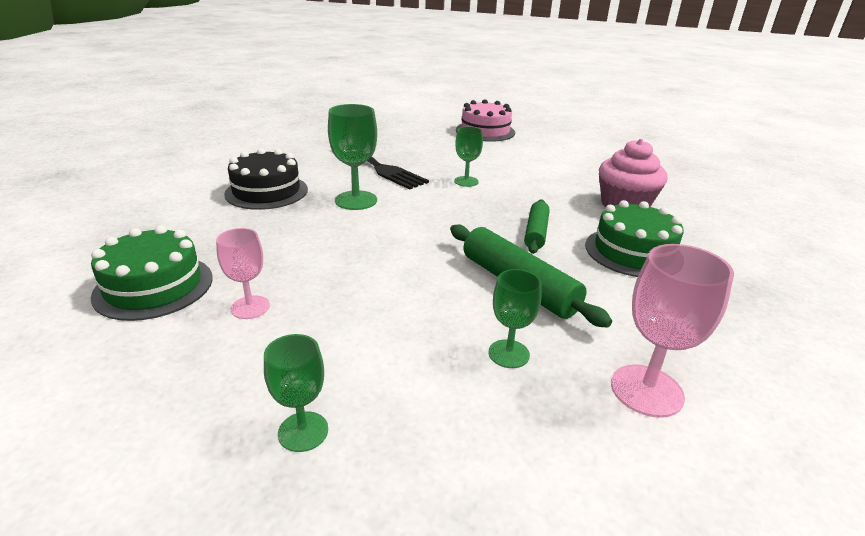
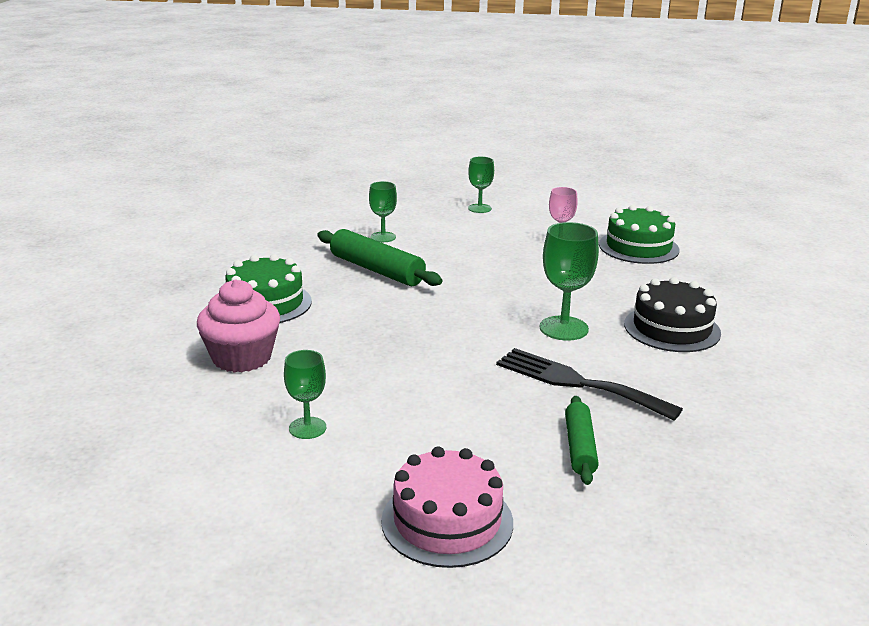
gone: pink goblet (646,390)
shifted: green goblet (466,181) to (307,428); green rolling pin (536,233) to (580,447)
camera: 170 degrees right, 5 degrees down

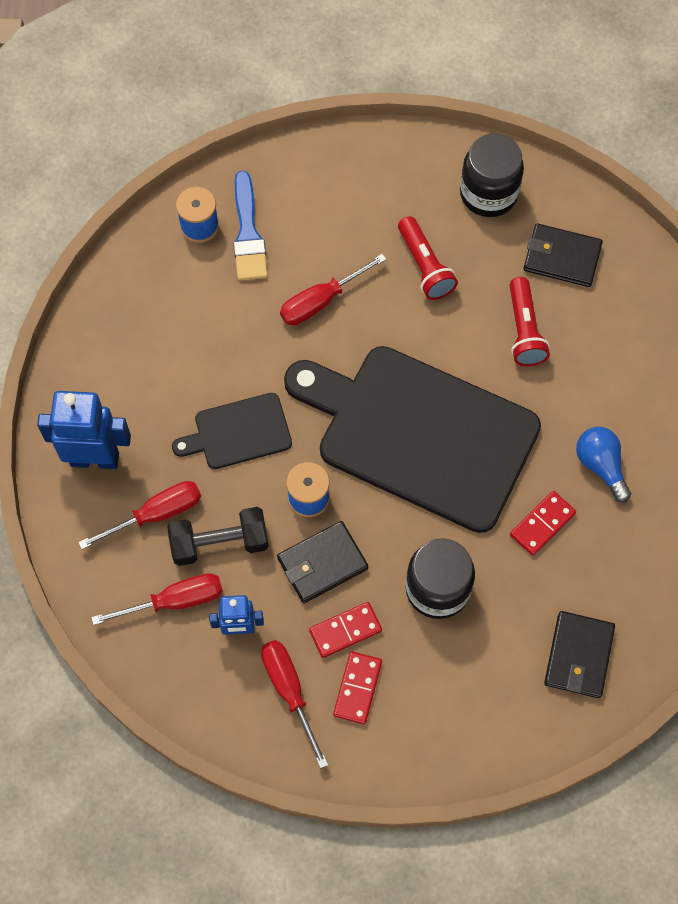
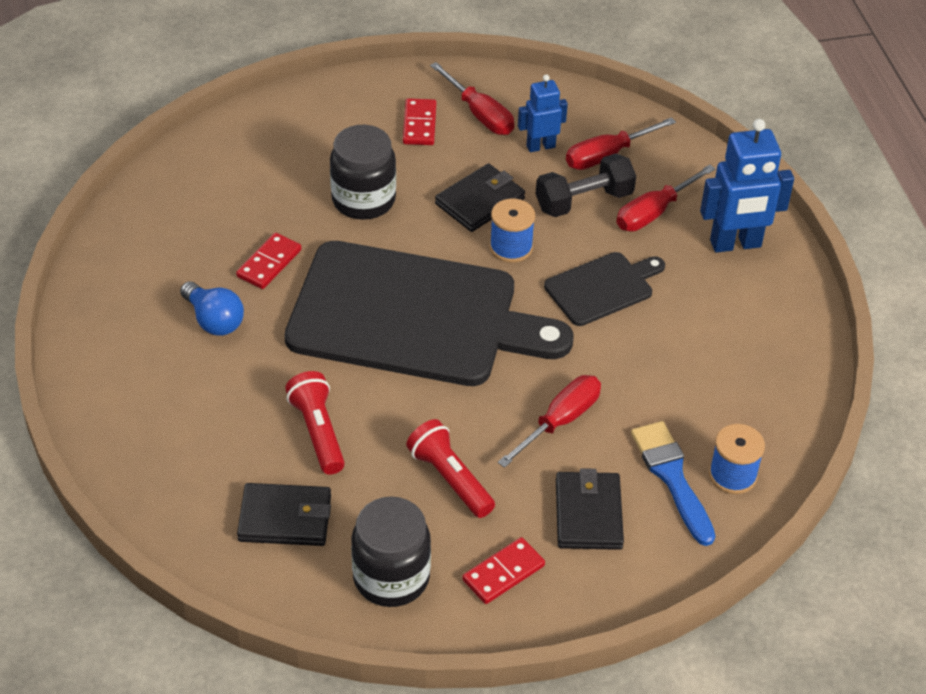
shifted: red domino (345,631) to (503,573); black wallet (578,656) to (588,514)
camera: 165 degrees right, 20 degrees down

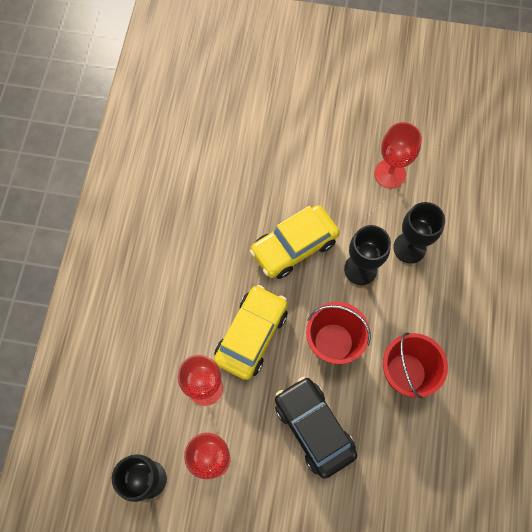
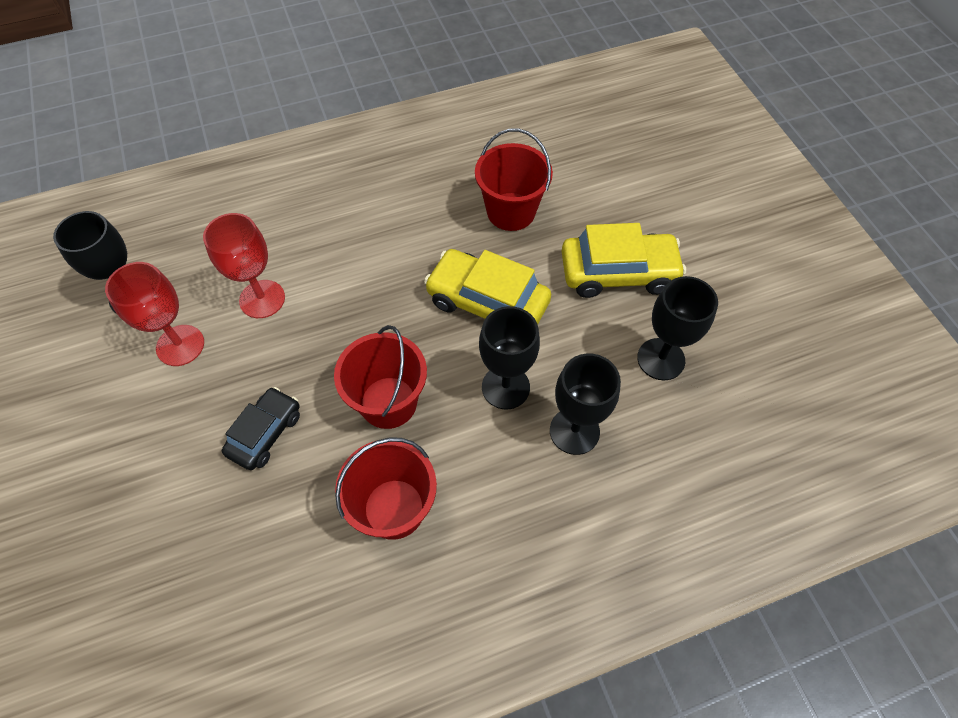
new: red bucket (511,212)
shifted: yellow car (251,335) to (618,272)
repainted: red goblet (390,174) to black goblet (661,359)
scaled: black car (313,428) = (265,433) x0.63
camera: 60 degrees right, 10 degrees down

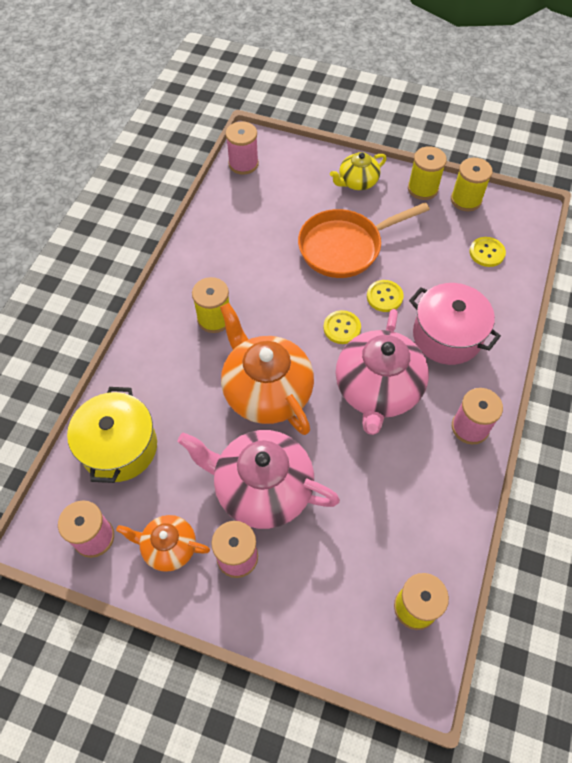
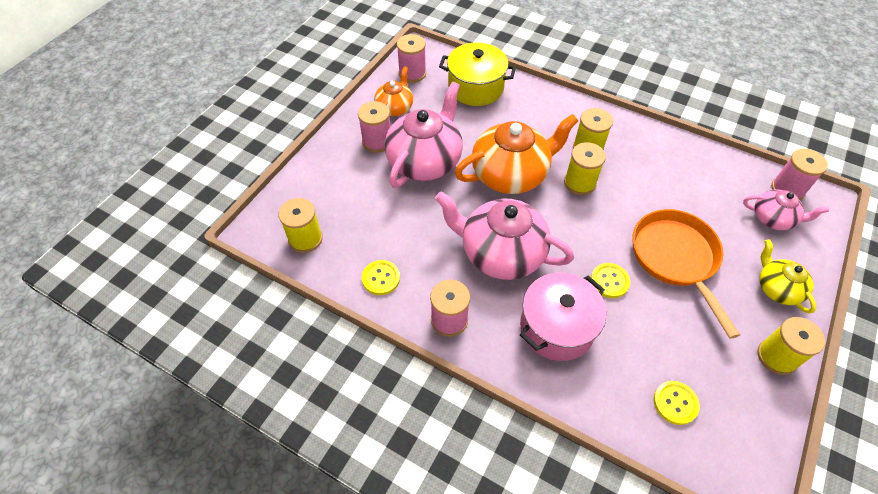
new: pink teapot (773,218)
shifted: yellow button (342,328) to (381,278); yellow spool (466,200) to (579,183)
camera: 100 degrees right, 5 degrees down

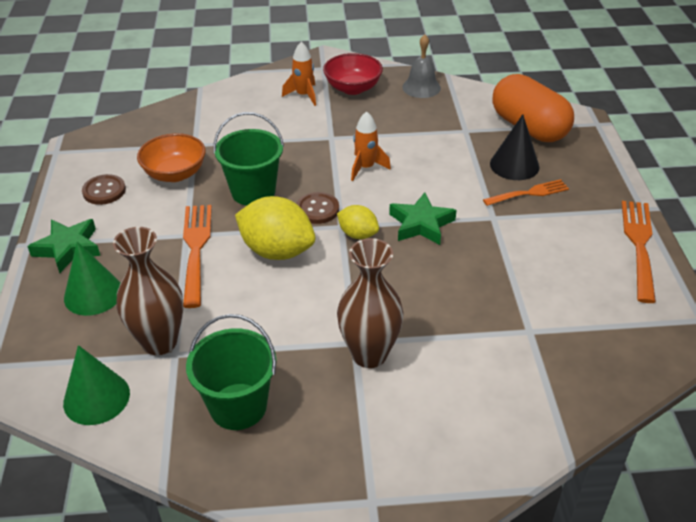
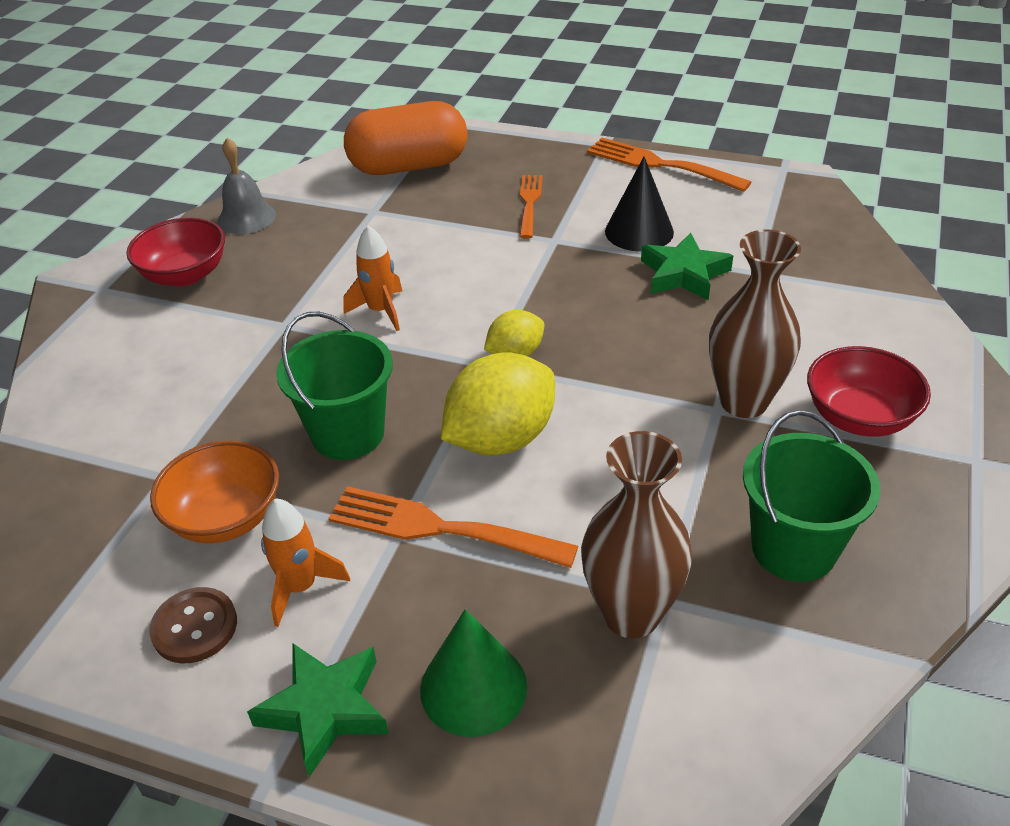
gone: green cone (96,398); brown button (317,209)
new: red bowl (859,417)
shifted: orange rocket (303,95) to (300,587); green star (421,224) to (684,274); black cone (514,165) to (639,231)
camera: 65 degrees left, 0 degrees up

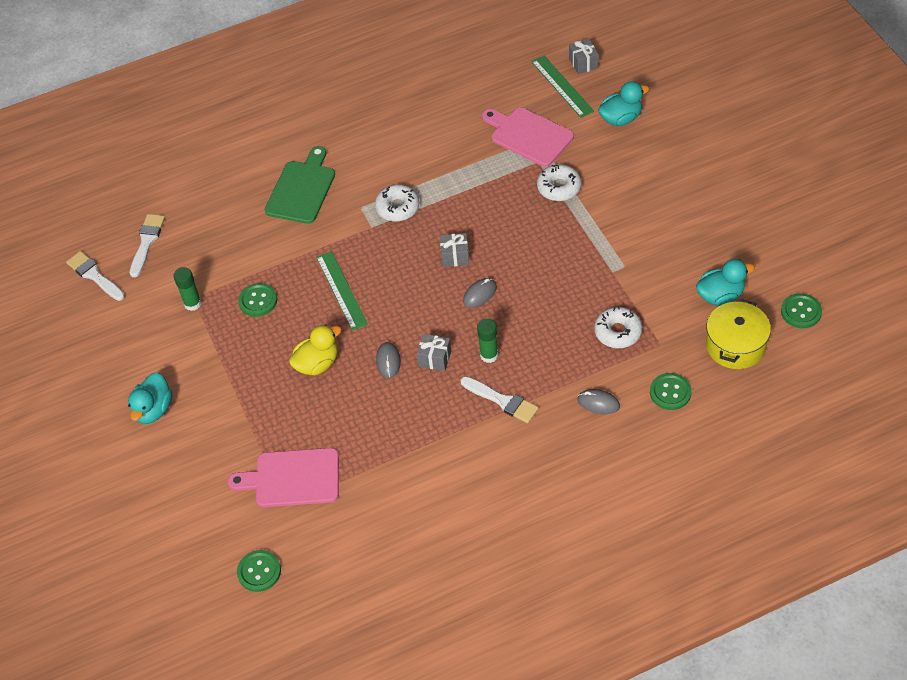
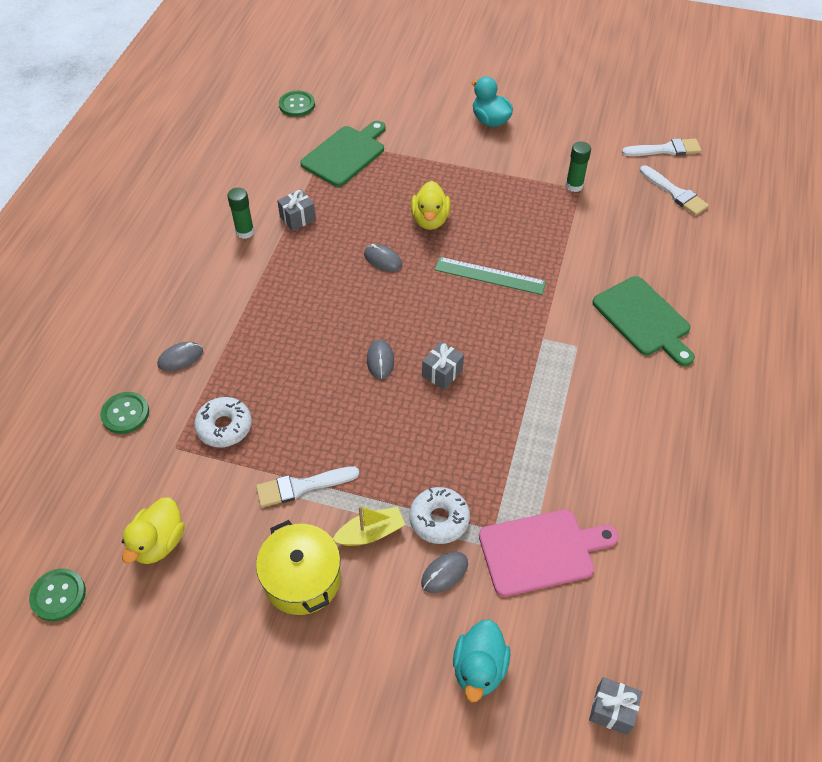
gone: green button (258,301); white donut (397,207); green ruler (562,86)
new: yellow boat (370,533); grey mouse (444,573)
shifted: grey gift (435,358) to (297,218); white brush (502,401) to (302,486); green glue stick (489,355) to (245,232); yellow pot (735,345) to (302,579)
repainted: pink cutting board (292,478) to green cutting board (345,154); turquoise duck (720,295) to yellow duck (159,543)
camera: 125 degrees right, 0 degrees up

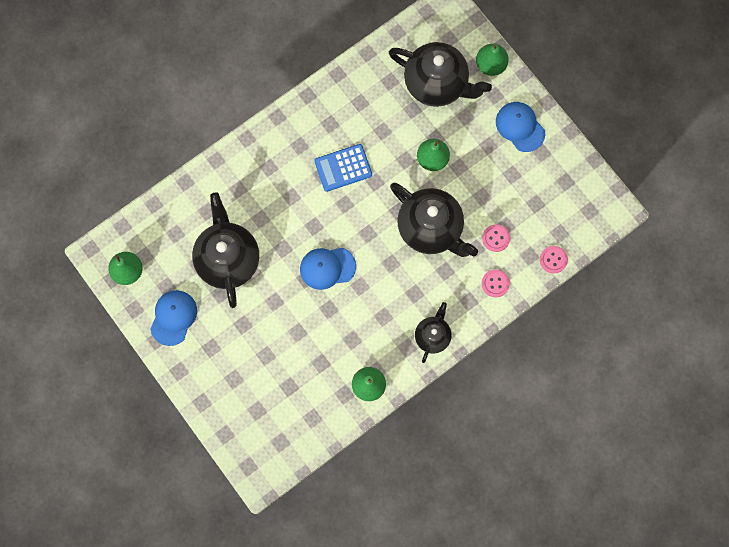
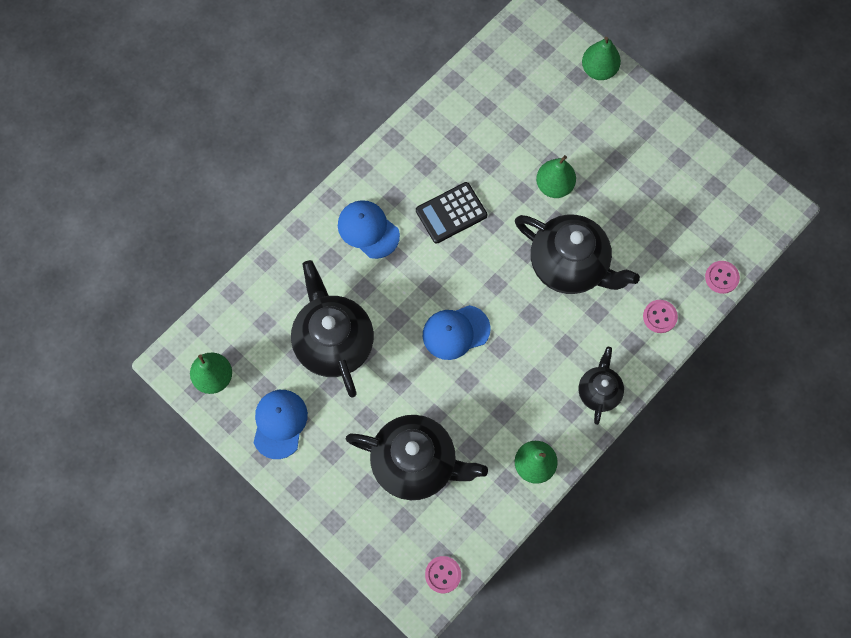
shifted: black teapot (436,84) to (415,463); pink button (496,238) to (443,574); blue cap (520,127) to (368,230)
repainted: blue calculator (343,168) to black calculator (451,213)
camera: 10 degrees left, 5 degrees down

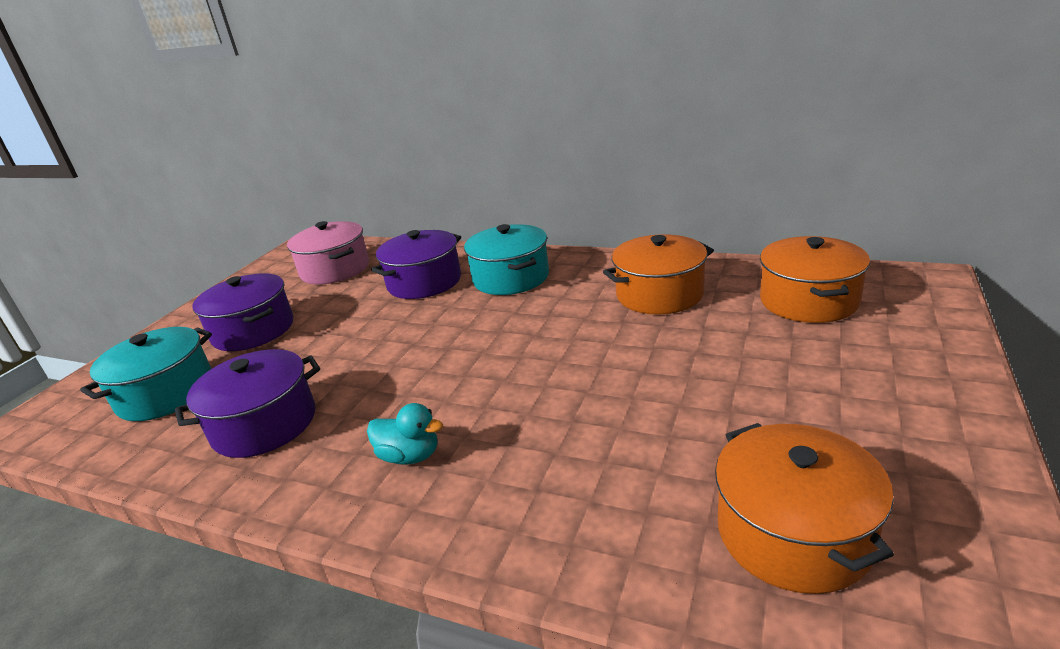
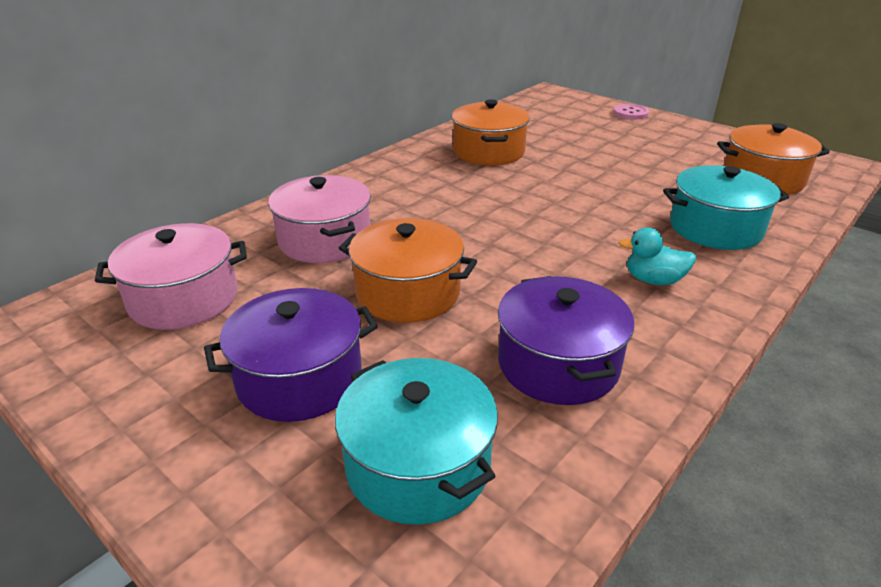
new: pink button (630,113)
shifted: turquoise pot (511,278) to (715,228); orange pot (808,301) to (408,292)
repainted: purple pot (424,282) to pink pot (325,240)
rotated: turquoise duck (410,456) = (653,280) 120 degrees counterclockwise
camera: 75 degrees left, 5 degrees up

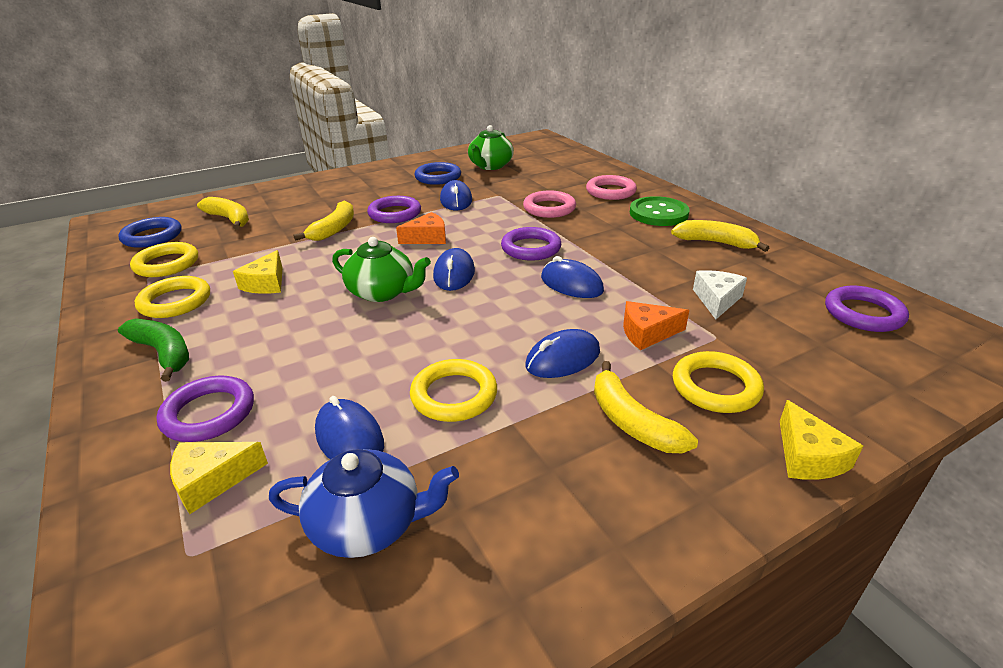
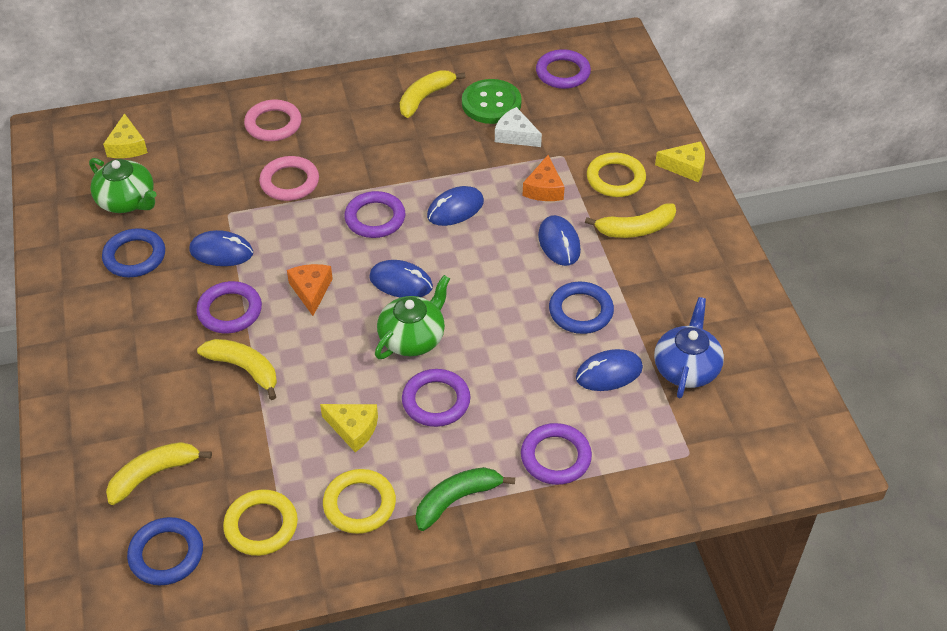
new: purple ring (436,401)
shifted: yellow cheese (212,480) to (127,146); green button (658,213) to (491,103)
repainted: yellow ring (454,395) to blue ring (581,311)
camera: 75 degrees left, 15 degrees up

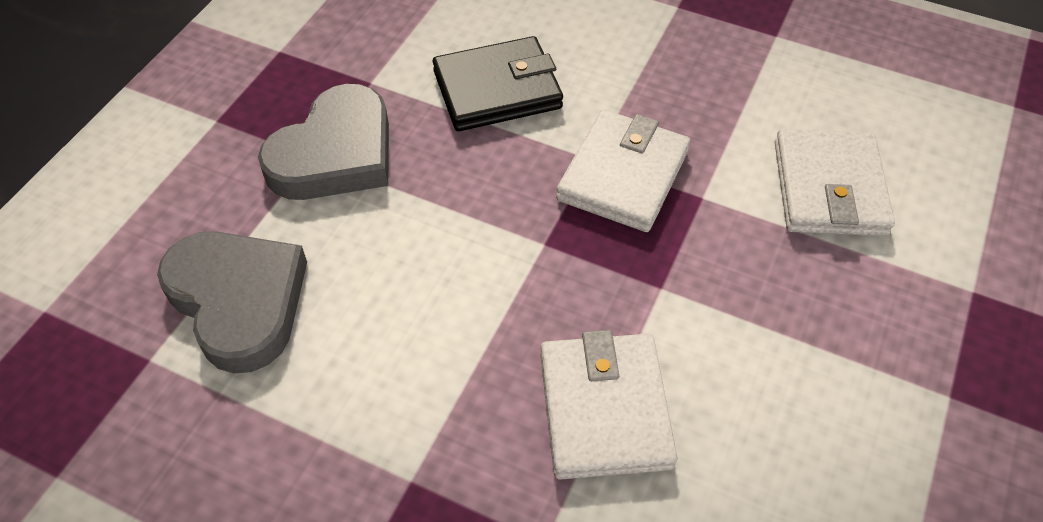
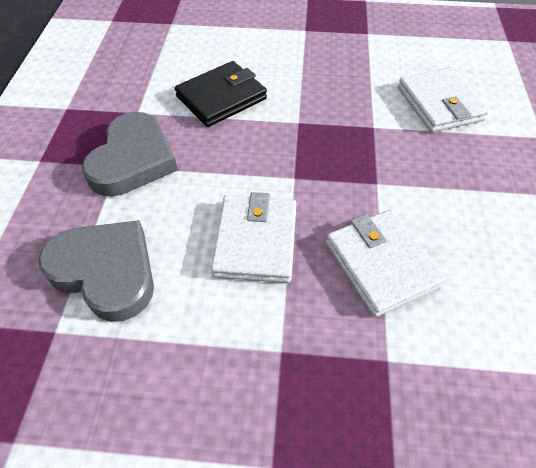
shifted: white wallet (623,175) to (256,241)
camera: 20 degrees left, 0 degrees up

